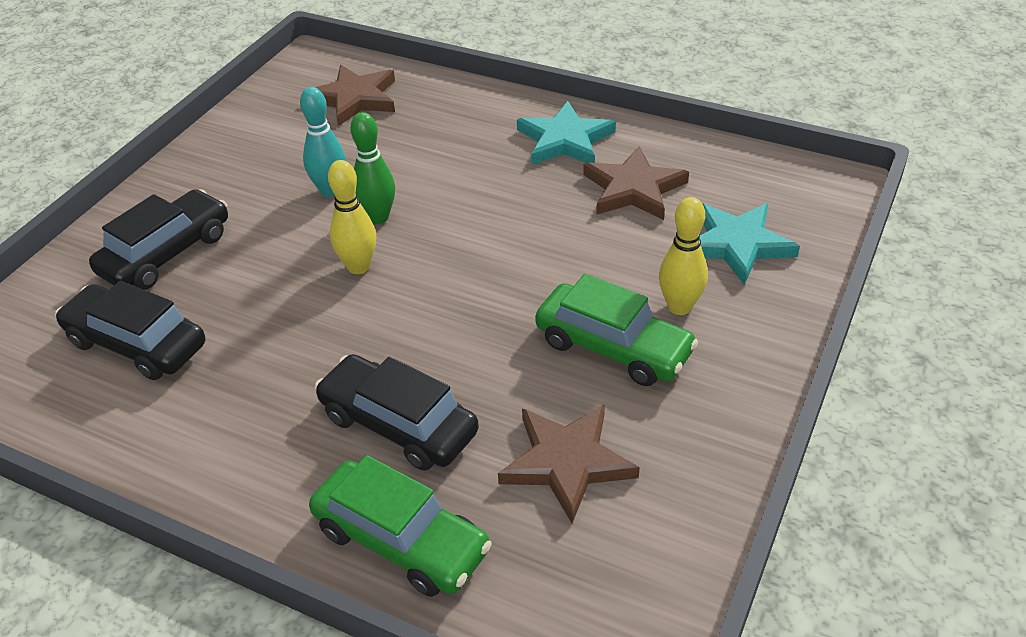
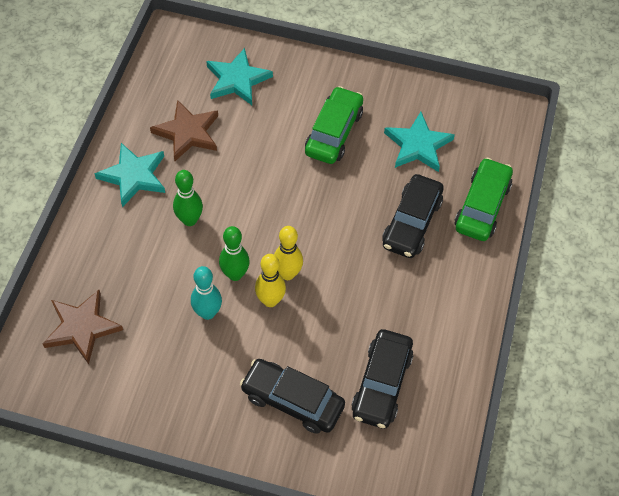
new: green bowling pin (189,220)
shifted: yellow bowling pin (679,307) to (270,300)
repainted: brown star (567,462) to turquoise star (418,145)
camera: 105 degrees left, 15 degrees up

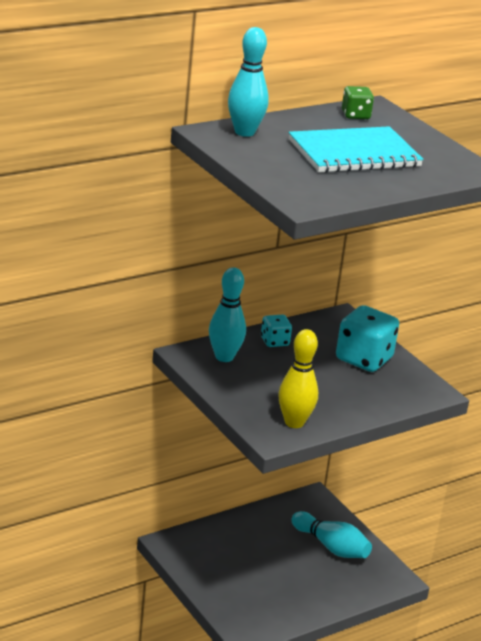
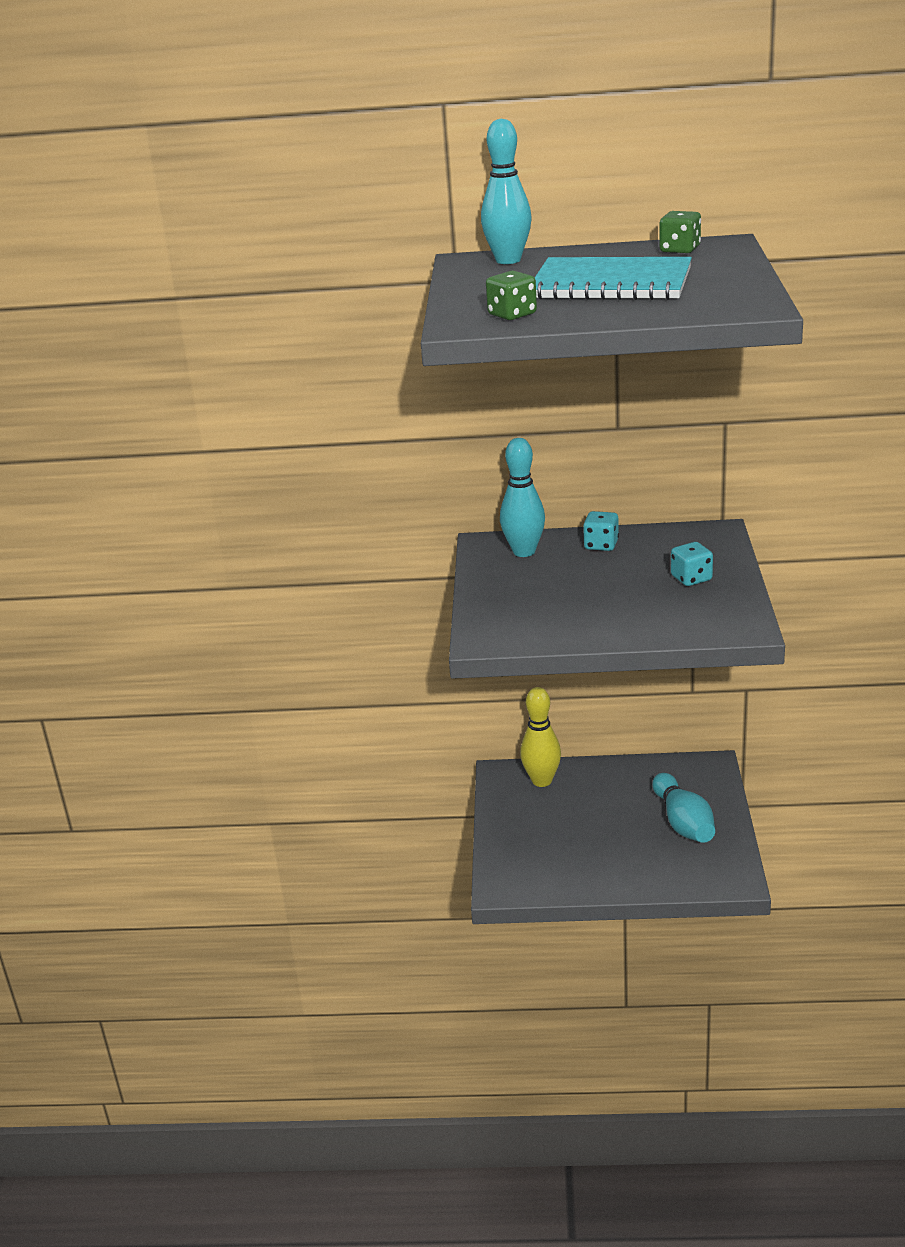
new: green dice (512,315)
shifted: yellow bowling pin (294,422) to (542,781)
scaled: turquoise dice (364,359) = (691,578) x0.53
camera: 40 degrees right, 0 degrees up

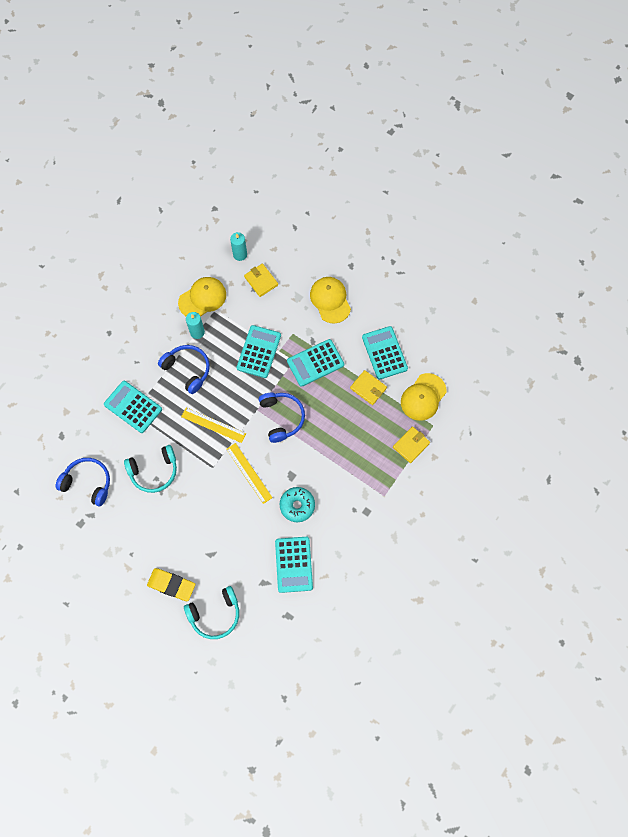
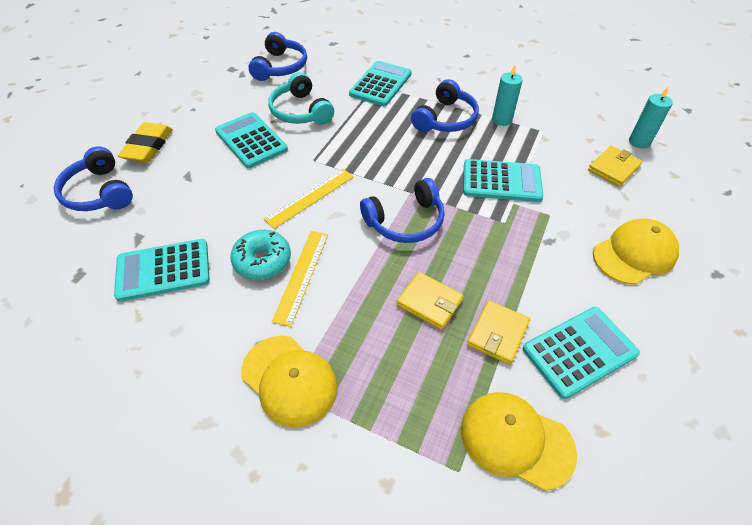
shifted: yellow cap (202,298) to (289,380); yellow ruler (213,425) to (302,275); turquoise calculator (315,363) to (251,140); yellow wallet (411,445) to (429,302)
repainted: turquoise headphones (215,614) to blue headphones (99,192)
camera: 80 degrees right, 20 degrees down

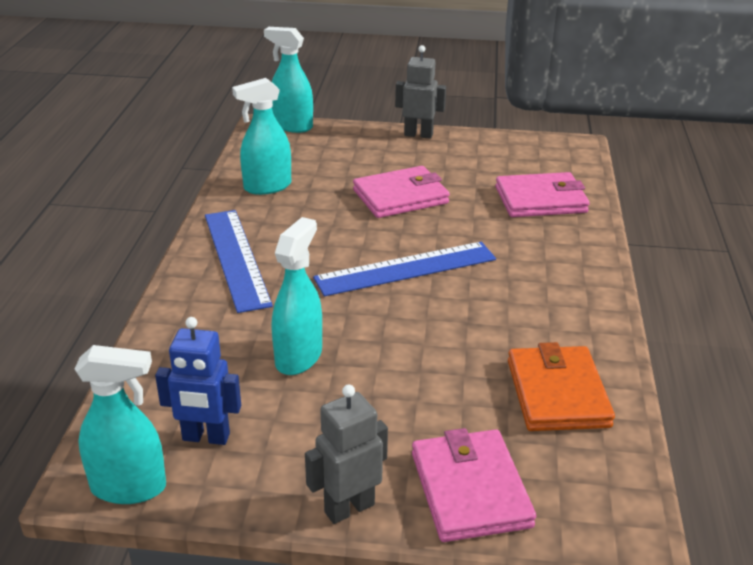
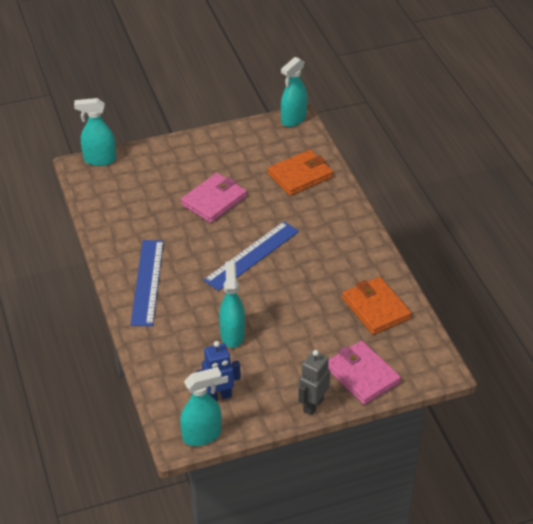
gone: grey robot (418,135)
shifted: turquoise spray bottle (267,187) to (293,119)
repainted: pink wallet (540,200) to orange wallet (300,175)
rotated: blue ruler (236,258) = (147,282) 45 degrees clockwise
camera: 25 degrees left, 10 degrees up

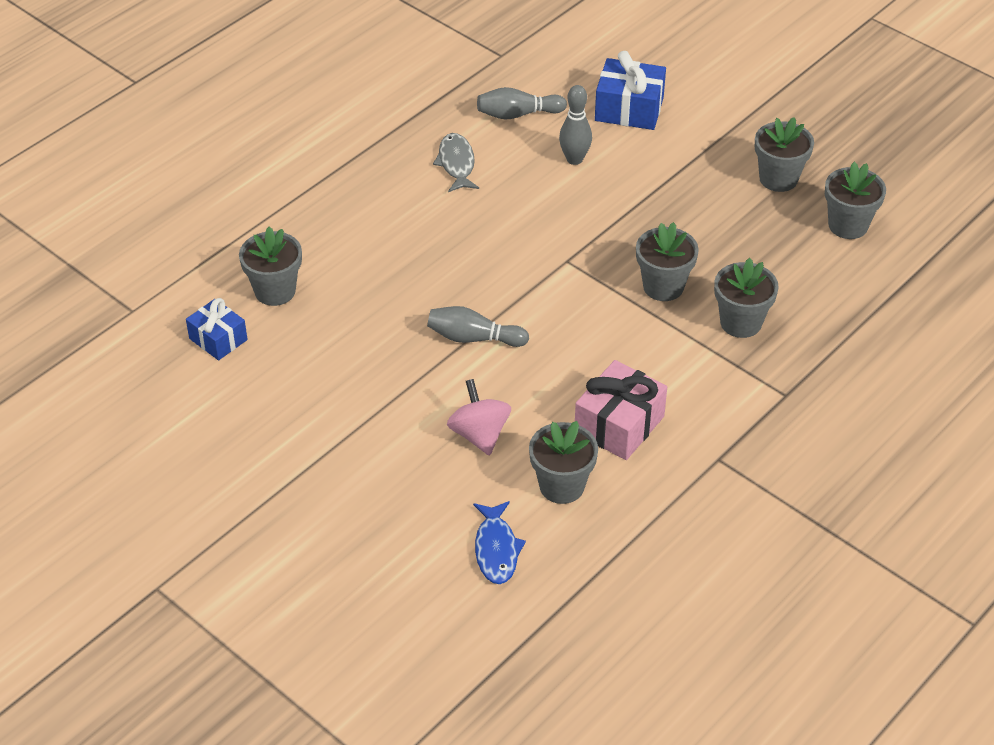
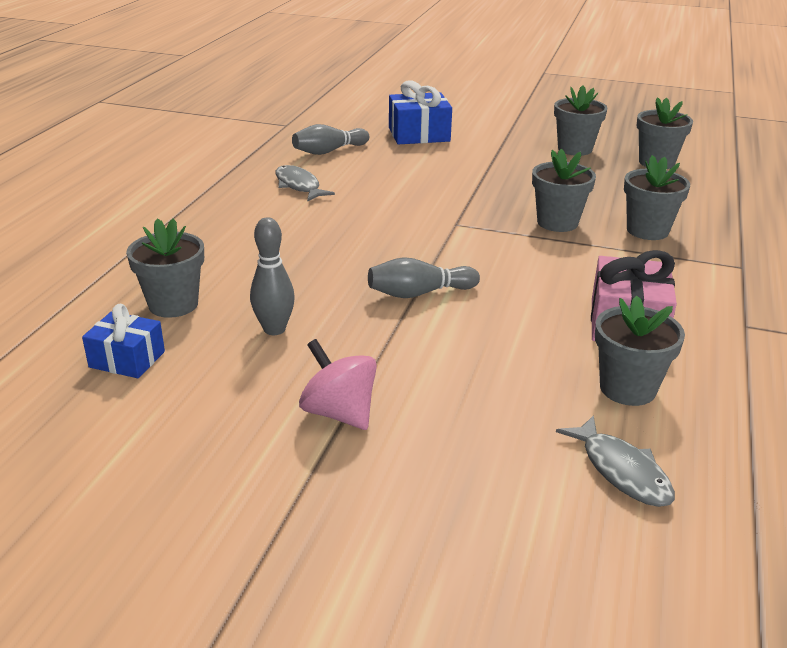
shifted: pink spinning top (479,434) to (339,413); grey bowling pin (574,159) to (274,329)
repainted: blue fish (496,549) to grey fish (621,471)
camera: 25 degrees left, 15 degrees down

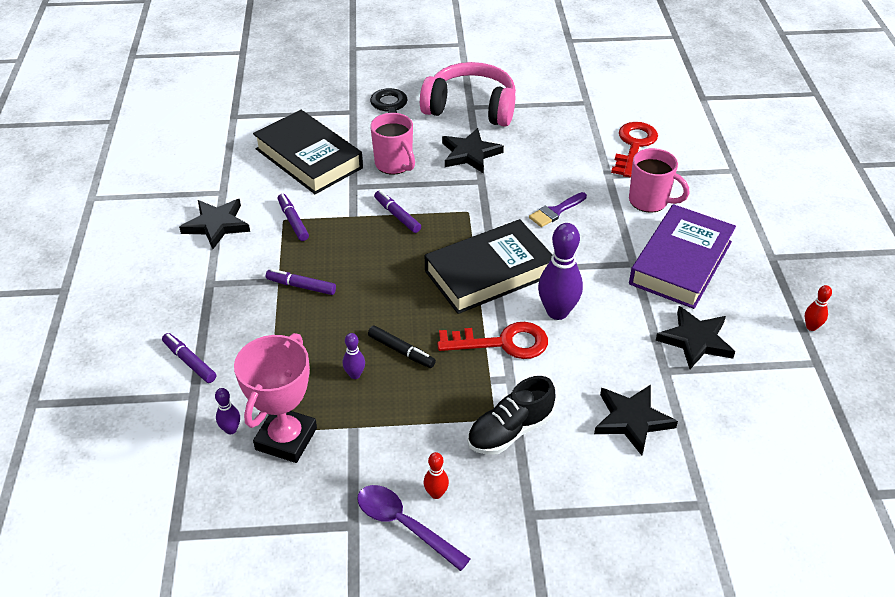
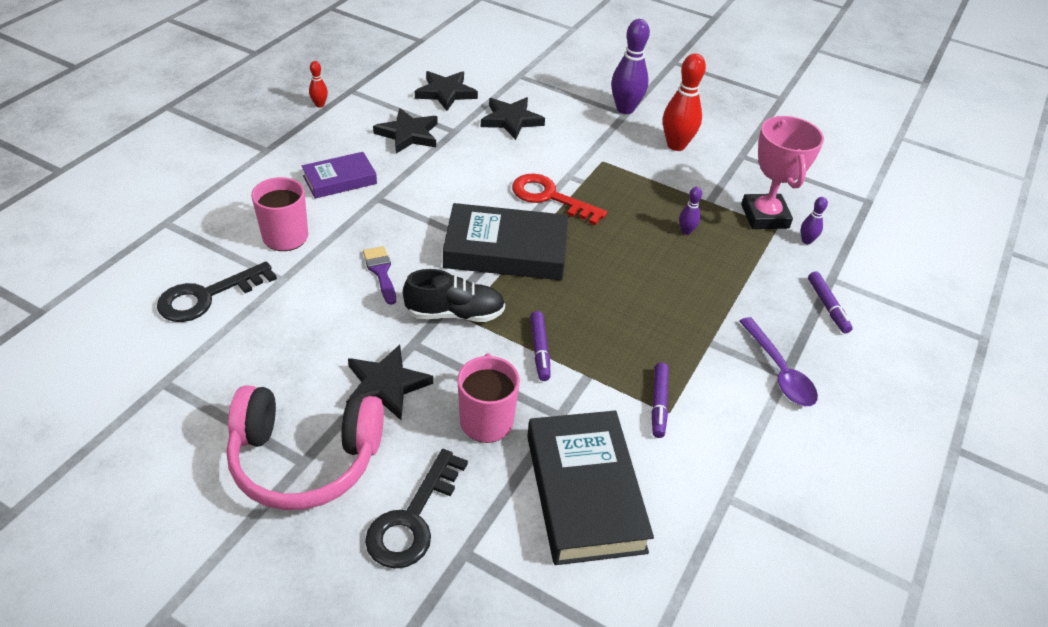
gone: purple marker (301,286); black marker (401,351)
shifted: black star (217,225) to (445,93); purple spoon (404,525) to (779,371); black shoe (510,431) to (454,313); purple bowling pin (557,312) to (625,109)
repainted: red key (634,146) to black key (207,296)
rotated: pink trophy (286,439) = (764,216) 60 degrees counterclockwise; pink headphones (471,108) = (305,459) 45 degrees counterclockwise; purple brush (555,211) = (381,272) 105 degrees counterclockwise
scaled: red bowling pin (436,493) = (676,145) x2.05; purple book (681,262) = (340,180) x0.58
camera: 150 degrees left, 0 degrees up

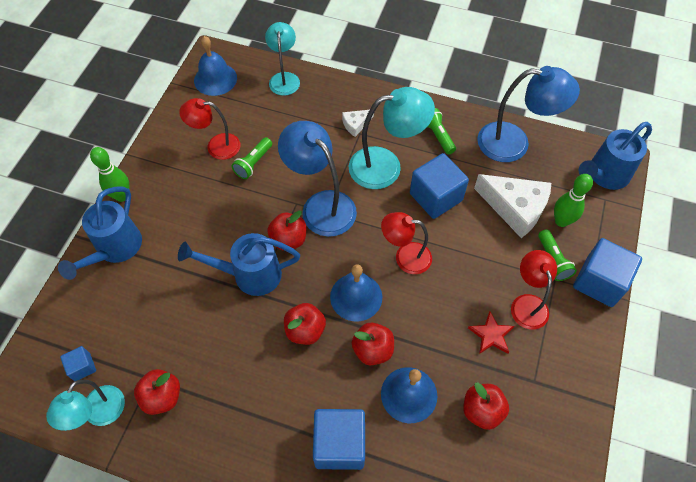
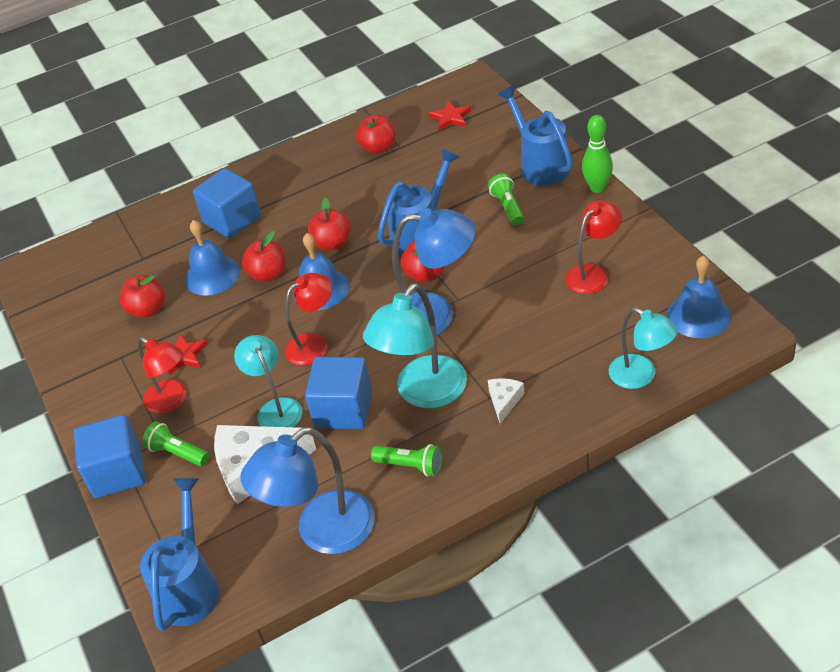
gone: green bowling pin (561,221)
shifted: turquoise lamp (99,414) to (276,408); green flashlight (253,163) to (508,207)
swapped: blue cube (82,367) to red star (450,118)
camera: 140 degrees right, 15 degrees down

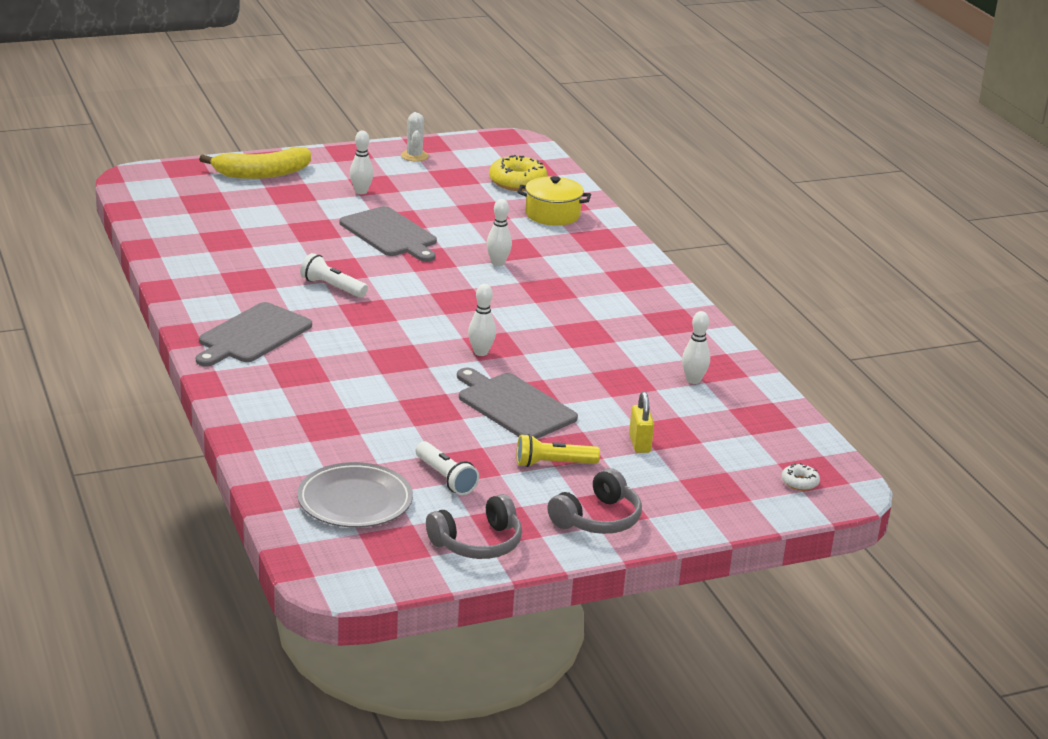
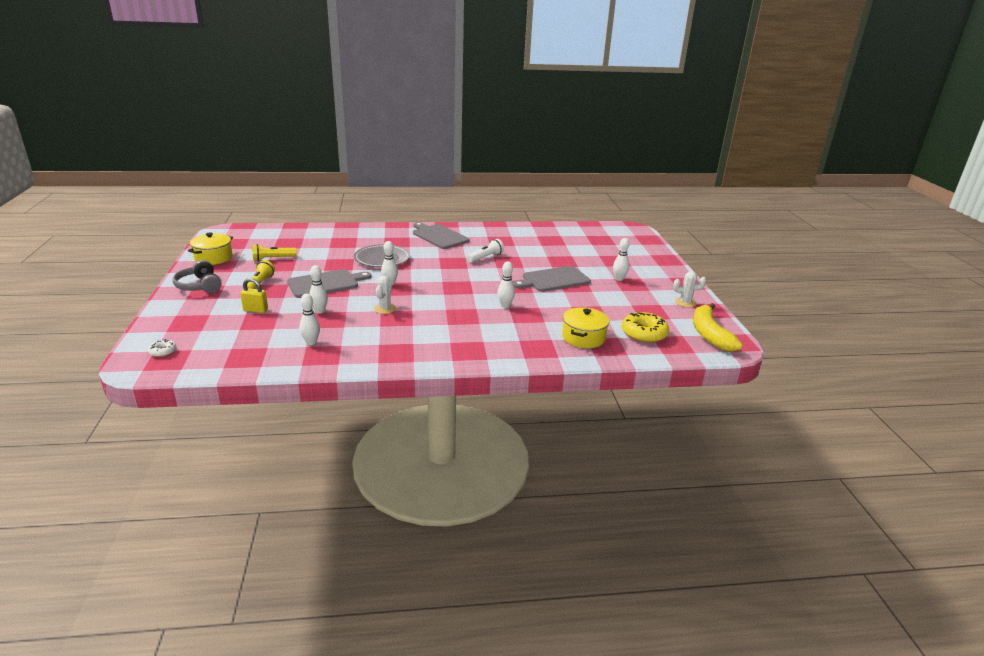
new: white bowling pin (319,311); white cactus (385,309)
shifted: yellow banana (262,174) to (709,334); grey plate (355,500) to (382,259)
swapped: grey headphones (477,543) to yellow pot (213,258)
repainted: white flashlight (445,478) to yellow flashlight (273,259)
camera: 105 degrees right, 0 degrees up

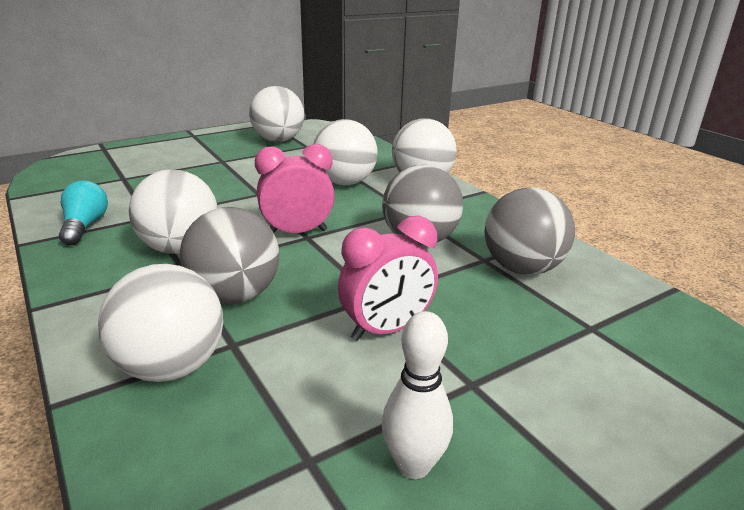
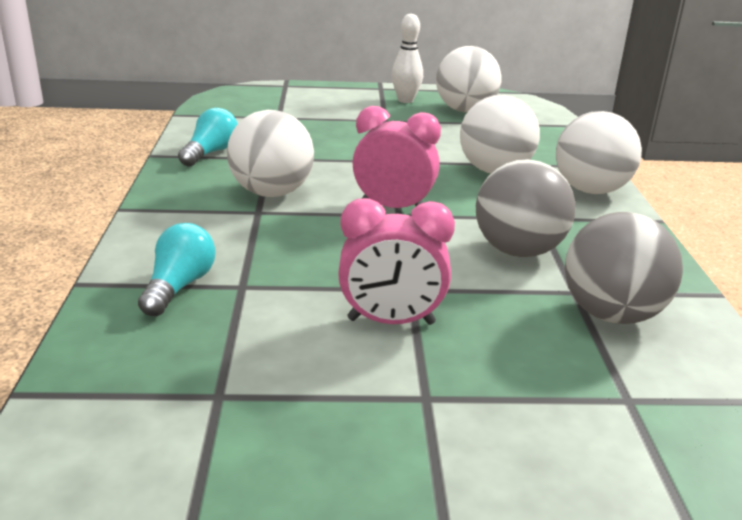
gone: grey ball (235,295)
shifted: white bowling pin (413,465) to (405,100)
swapped: white ball (171,367) to turquoise light bulb (179,286)
camera: 30 degrees right, 0 degrees up

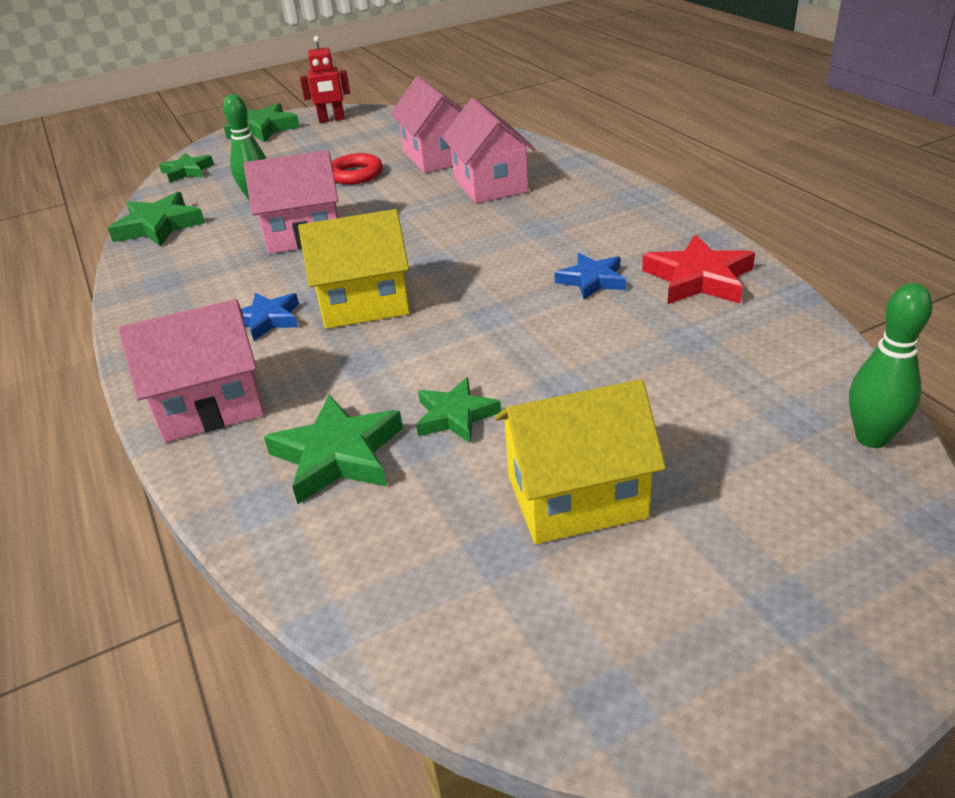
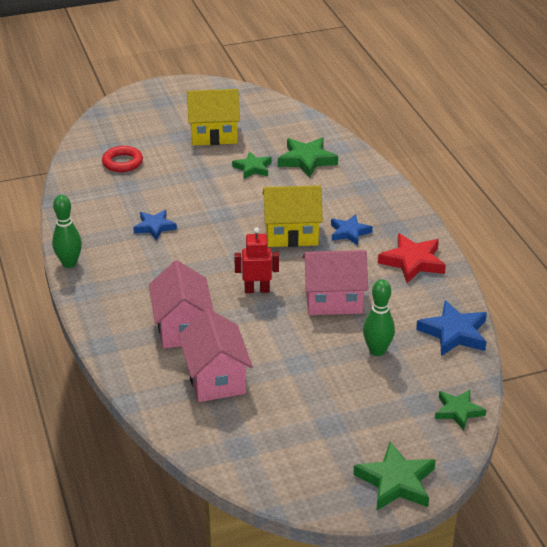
gone: pink house (211,405)
shifted: red robot (331,120) to (257,290); red ring (355,174) to (122,162); red star (699,279) to (412,262); green bowling pin (872,438) to (69,263)
repainted: green star (159,226) to blue star (454,333)
camera: 175 degrees left, 0 degrees up

